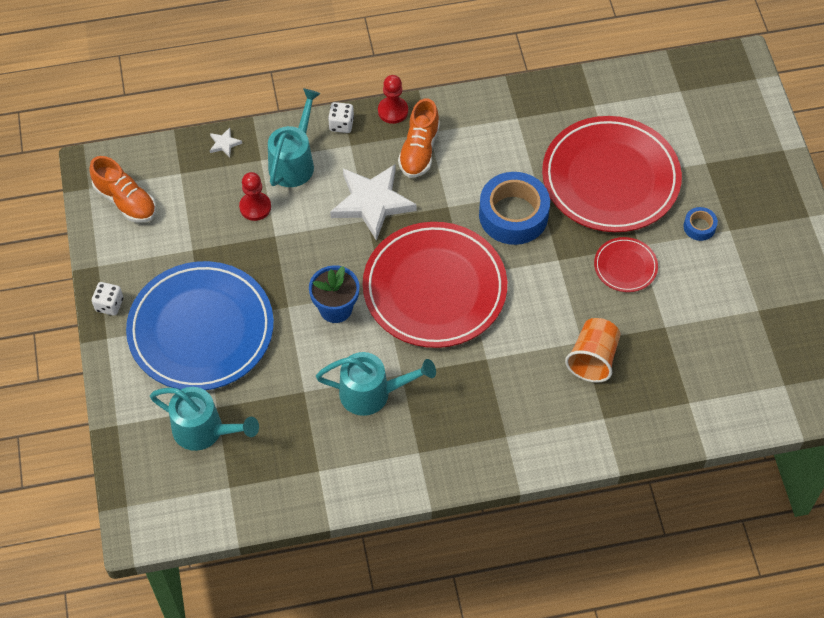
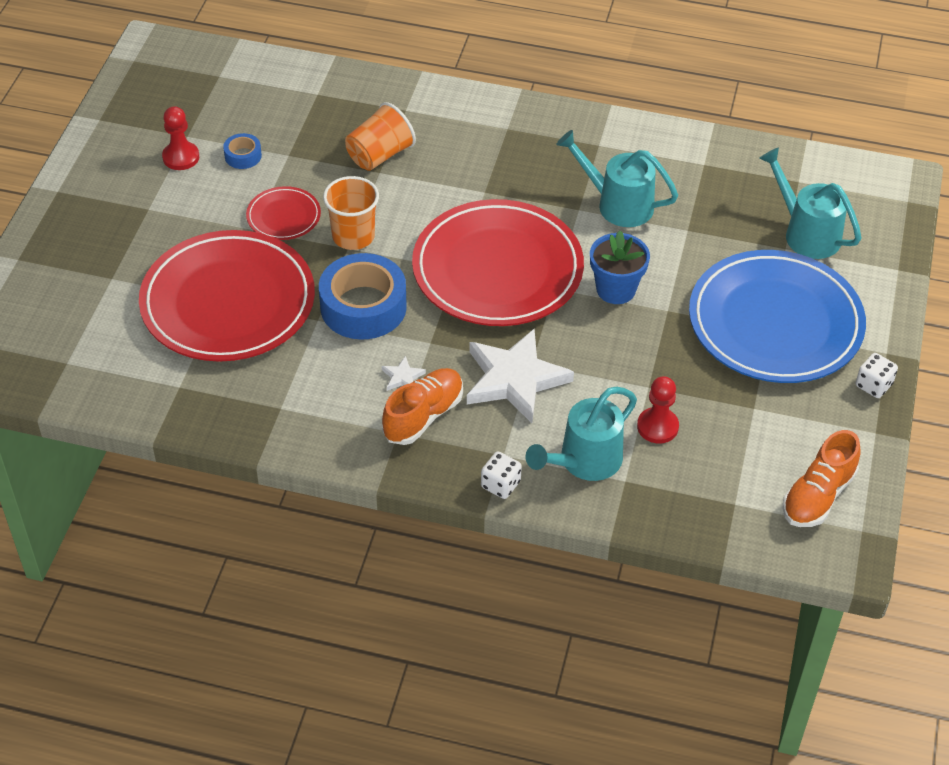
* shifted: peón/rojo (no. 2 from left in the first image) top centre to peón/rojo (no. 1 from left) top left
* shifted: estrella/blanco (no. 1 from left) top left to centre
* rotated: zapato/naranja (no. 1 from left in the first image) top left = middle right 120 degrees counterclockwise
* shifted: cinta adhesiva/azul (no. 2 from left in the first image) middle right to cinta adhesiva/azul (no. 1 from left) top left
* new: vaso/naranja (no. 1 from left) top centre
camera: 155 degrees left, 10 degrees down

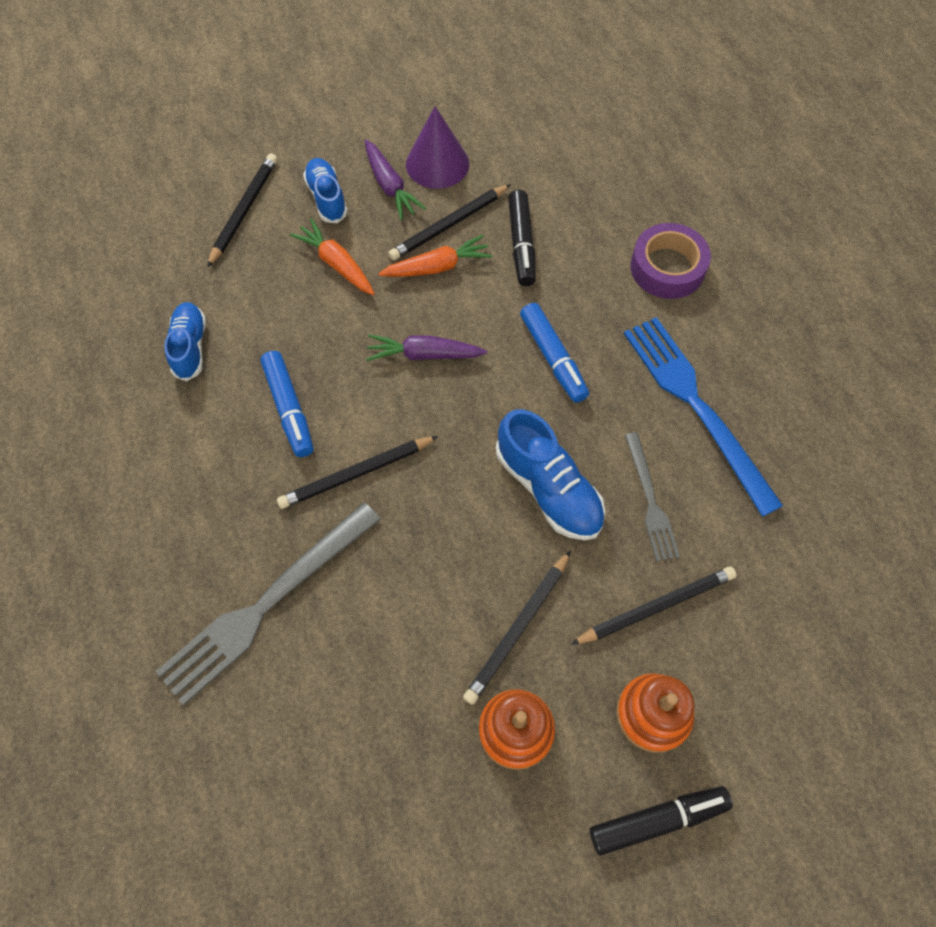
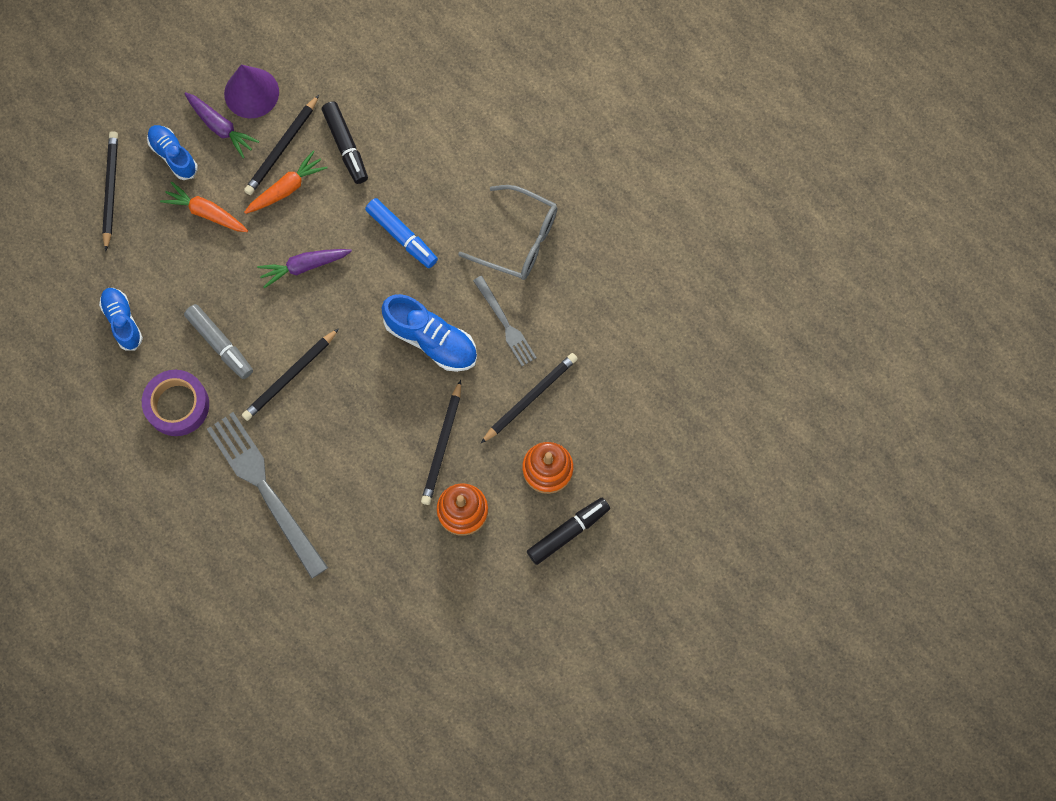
* shifted: cinta adhesiva/morado top right to middle left
* swapped: tenedor/azul middle right to gafas/gris top centre
* repainted: rotulador/azul (no. 1 from left) middle left to rotulador/gris middle left
* rotated: tenedor/gris (no. 1 from left) middle left = middle left 120 degrees clockwise
camera: 20 degrees left, 10 degrees up

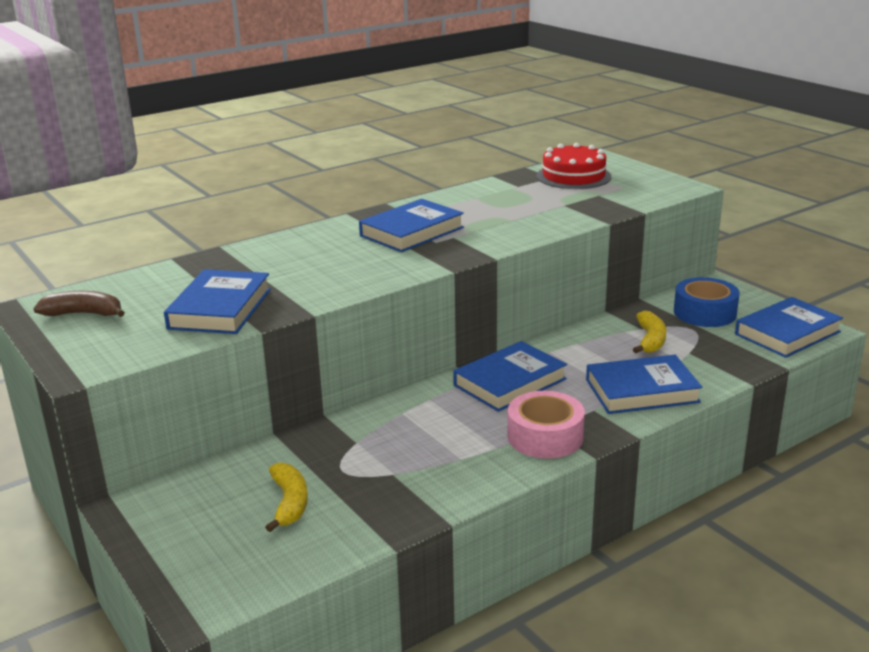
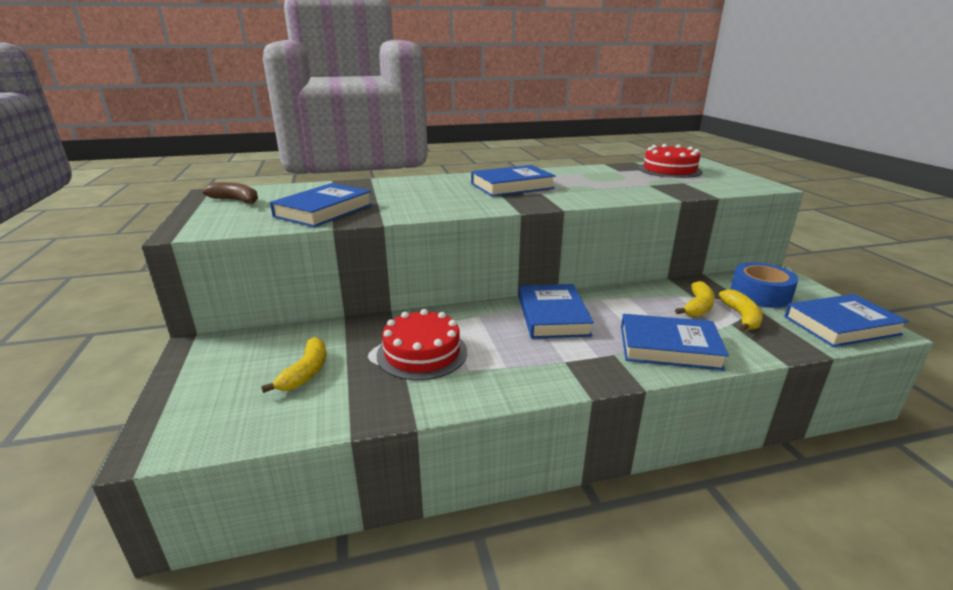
* rotated: libro/azul (no. 3 from left) centre = centre 75 degrees counterclockwise
* gone: cinta adhesiva/rosa centre
* new: plátano/amarillo (no. 3 from left) middle right
* new: tarta/rojo (no. 1 from left) centre
camera: 20 degrees right, 0 degrees up

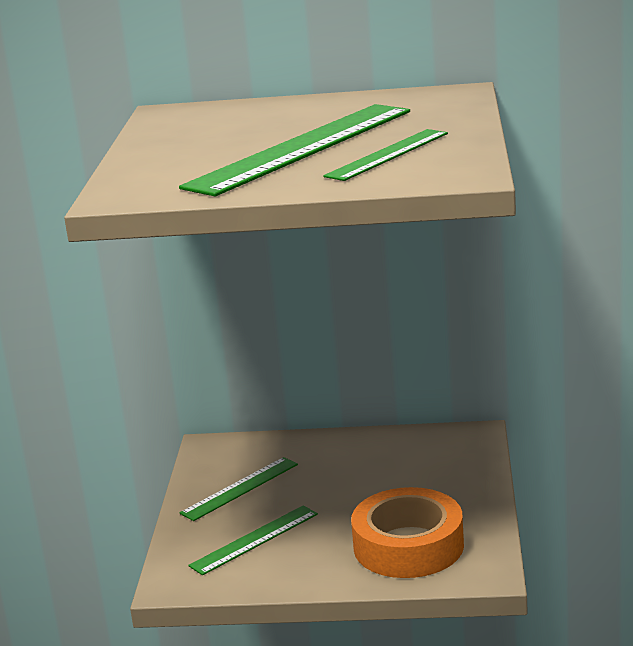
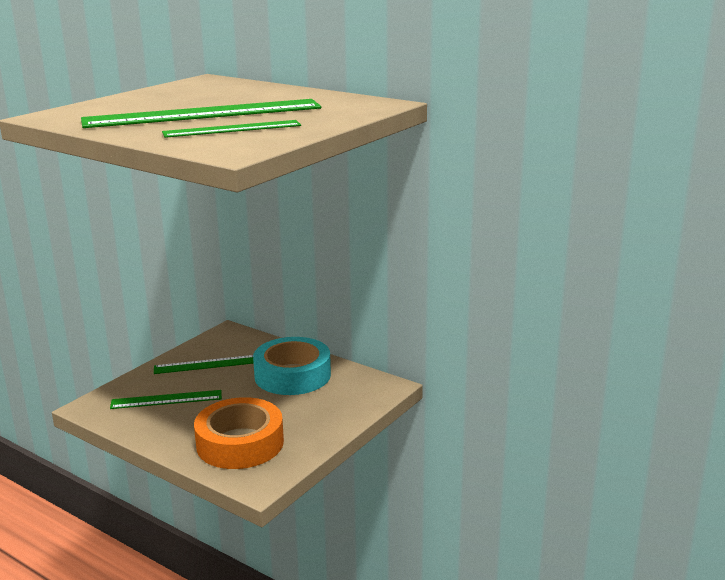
* new: cinta adhesiva/turquesa centre
camera: 30 degrees right, 0 degrees up

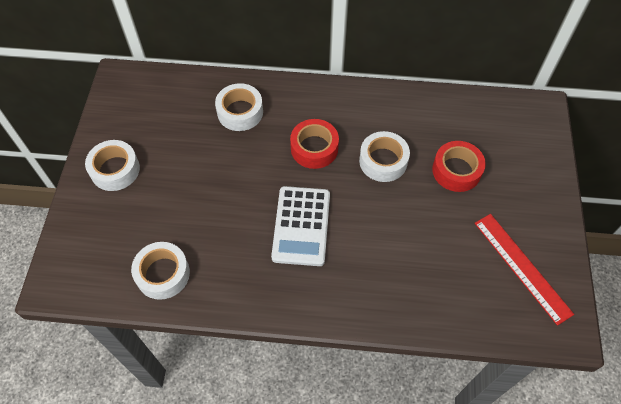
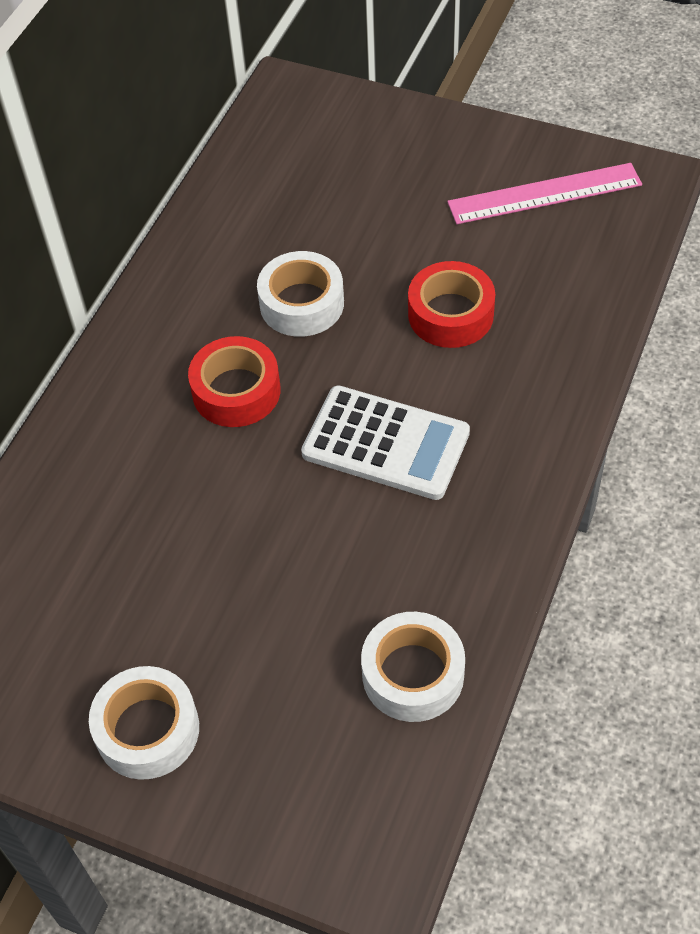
* gone: cinta adhesiva/blanco (no. 3 from left) top centre
* shifted: cinta adhesiva/rojo (no. 2 from left) middle right to top centre
* repainted: regla/rojo bottom right to regla/rosa top right
camera: 70 degrees left, 5 degrees down

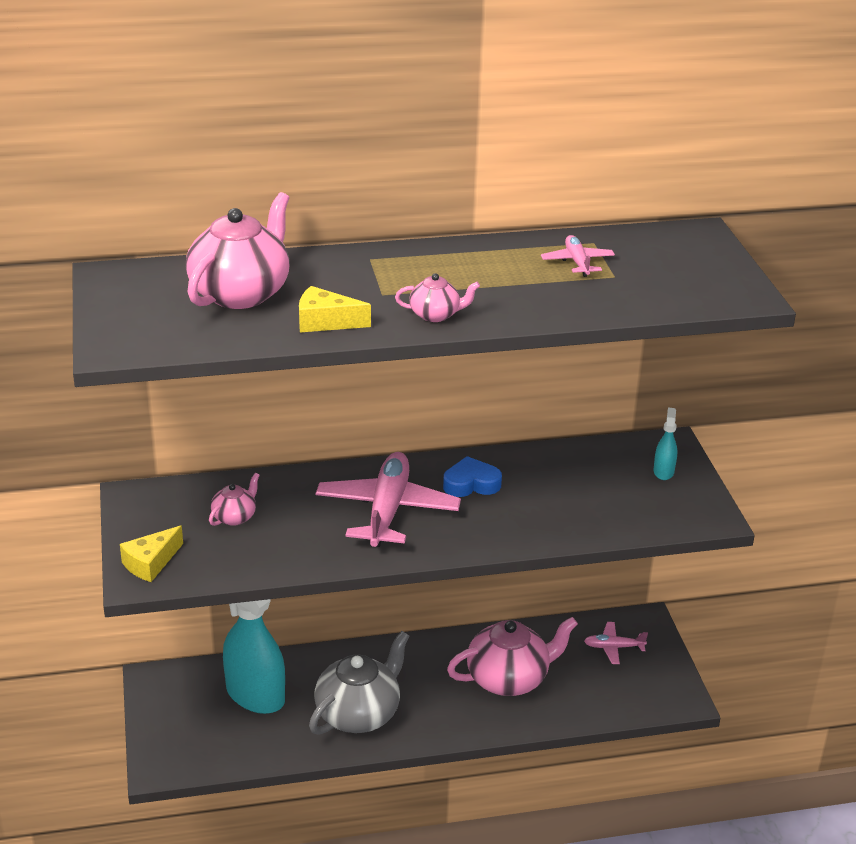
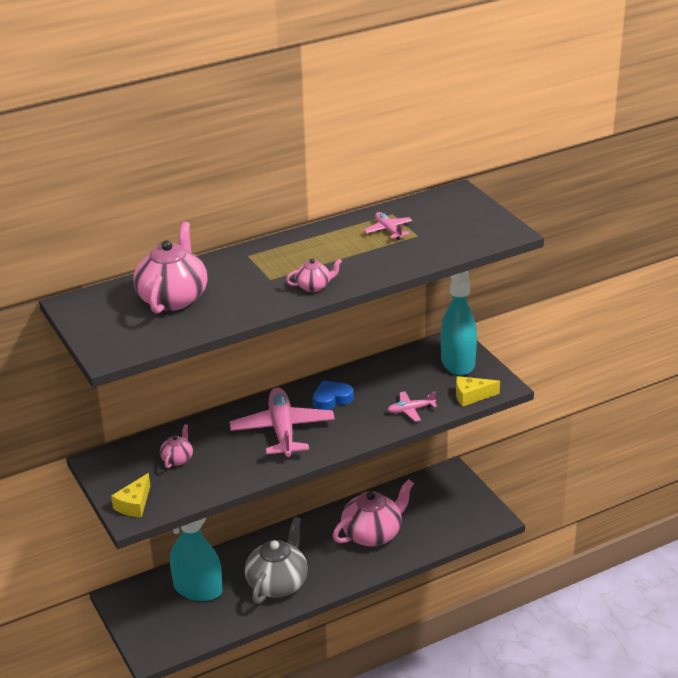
* shifted: queso/amarillo (no. 2 from left) centre to middle right
* scaled: pulverizador/turquesa (no. 2 from left) middle right = middle right x2.26
* shifted: avión/rosa (no. 3 from left) bottom right to centre
camera: 15 degrees left, 0 degrees up

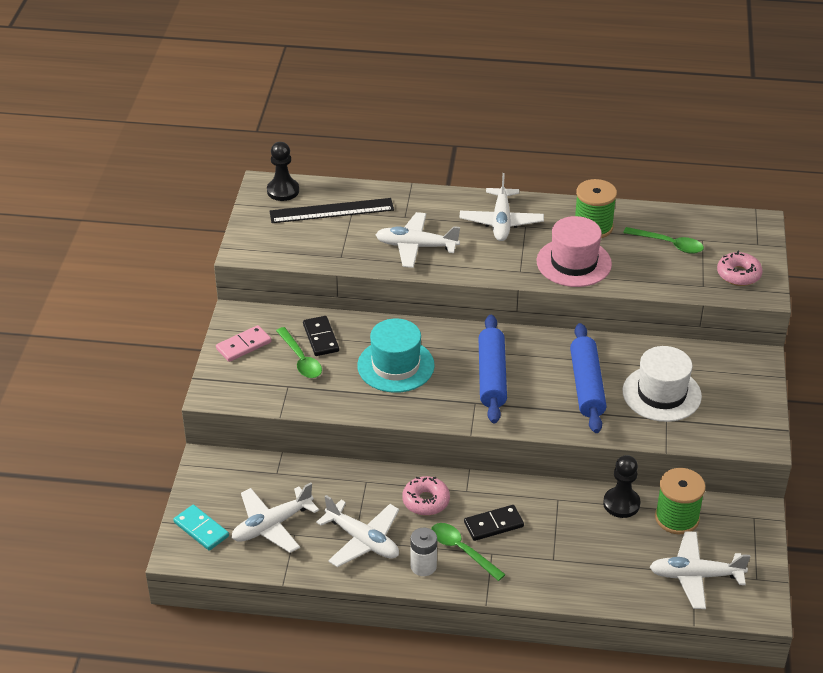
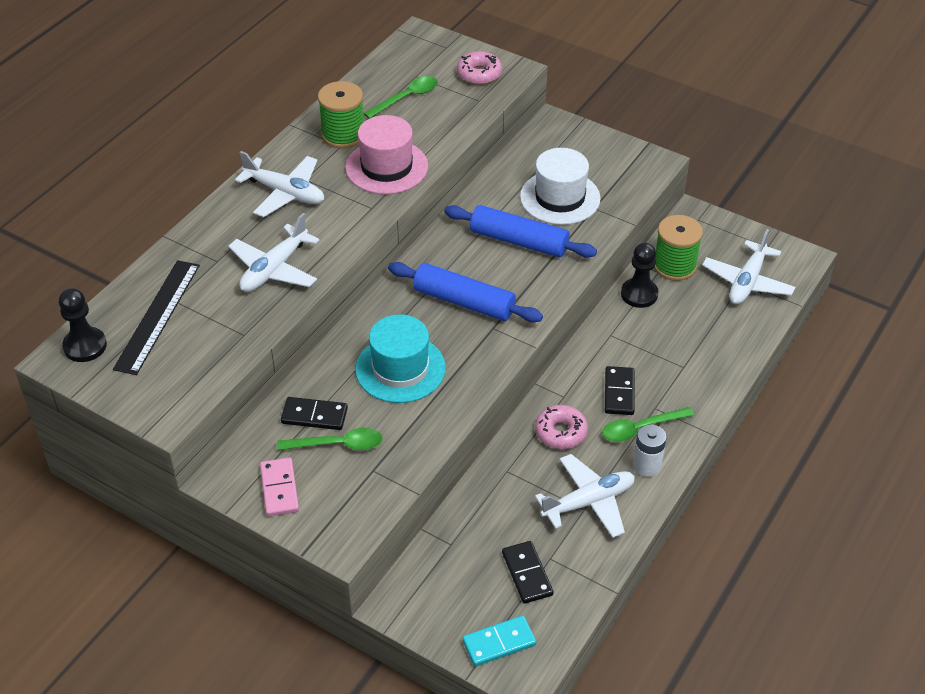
* swapped: avión/blanco (no. 1 from left) bottom centre to ficha de dominó/negro (no. 2 from left) bottom centre
camera: 65 degrees left, 5 degrees up

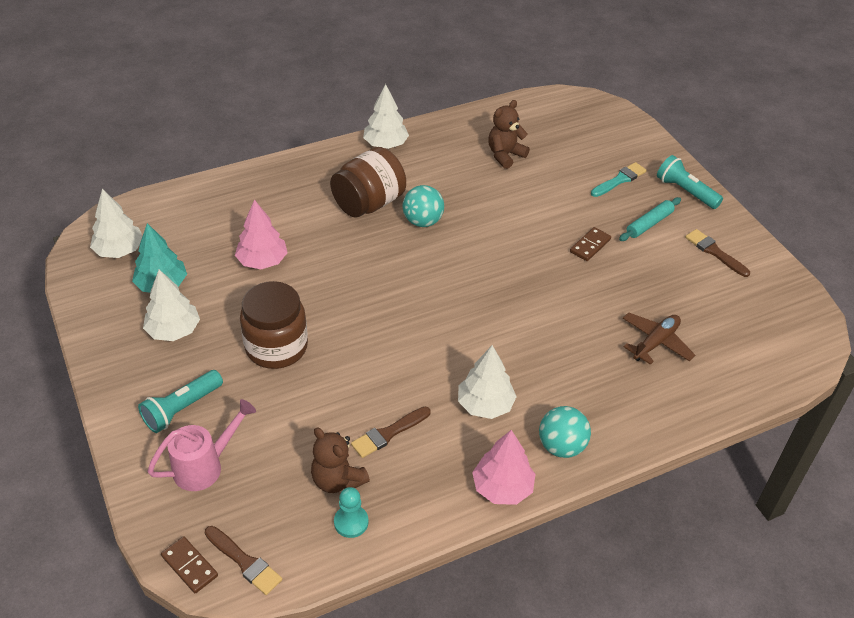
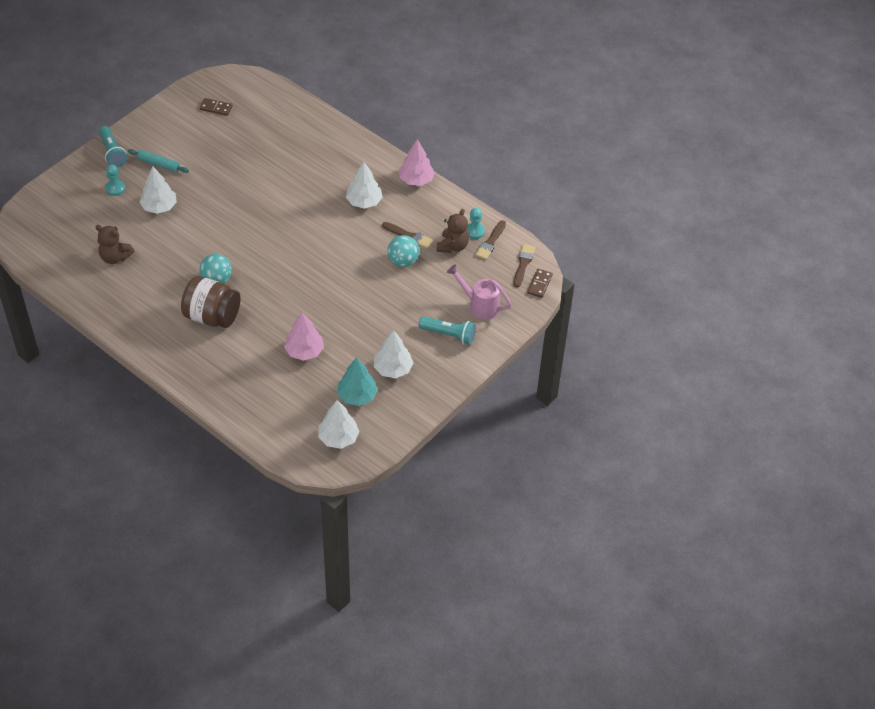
* shifted: árbol/blanco (no. 3 from left in the first image) top centre to árbol/blanco (no. 1 from left) top left
* rotated: lámpara de mano/turquesa (no. 2 from left in the first image) top right = top left 45 degrees counterclockwise
* swapped: pincel/turquesa top right to peón/turquesa (no. 1 from left) top left
* shifted: ficha de dominó/marrón (no. 2 from left in the first image) middle right to ficha de dominó/marrón (no. 1 from left) top left
* shifted: pincel/marrón (no. 3 from left in the first image) middle right to pincel/marrón (no. 2 from left) centre
* gone: tarro/marrón (no. 1 from left) middle left
* gone: avión/marrón middle right
* shifted: pelota/turquesa (no. 2 from left) bottom centre to centre
camera: 115 degrees left, 5 degrees up

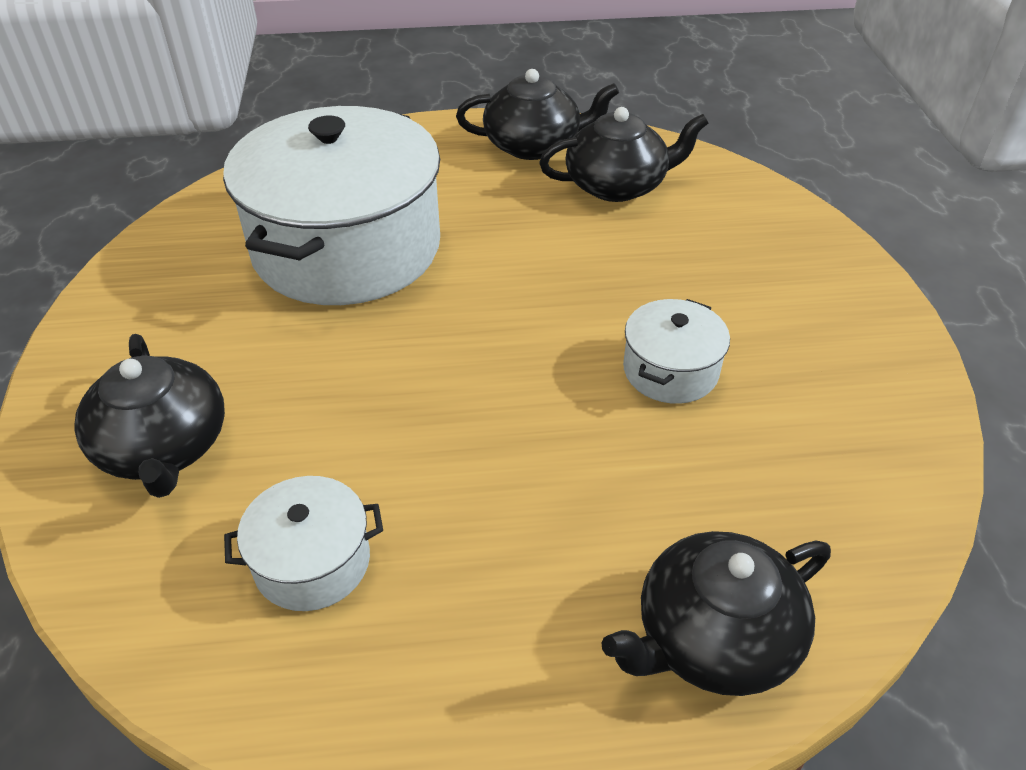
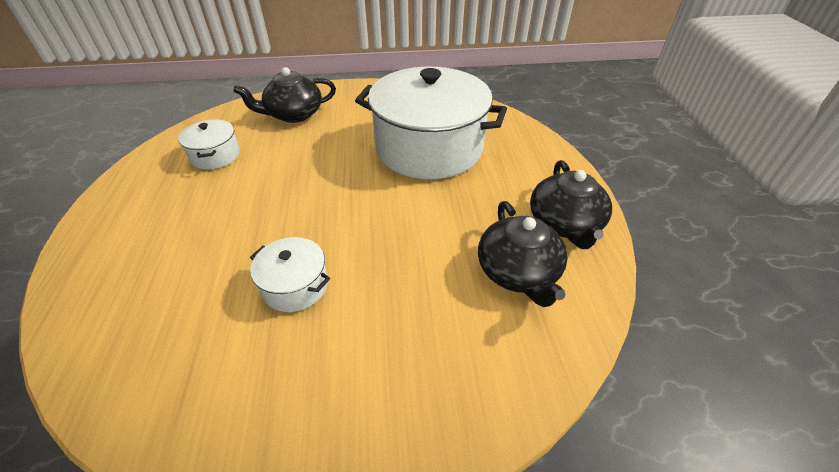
* gone: tetera/negro (no. 4 from left) bottom right
camera: 90 degrees right, 0 degrees up

